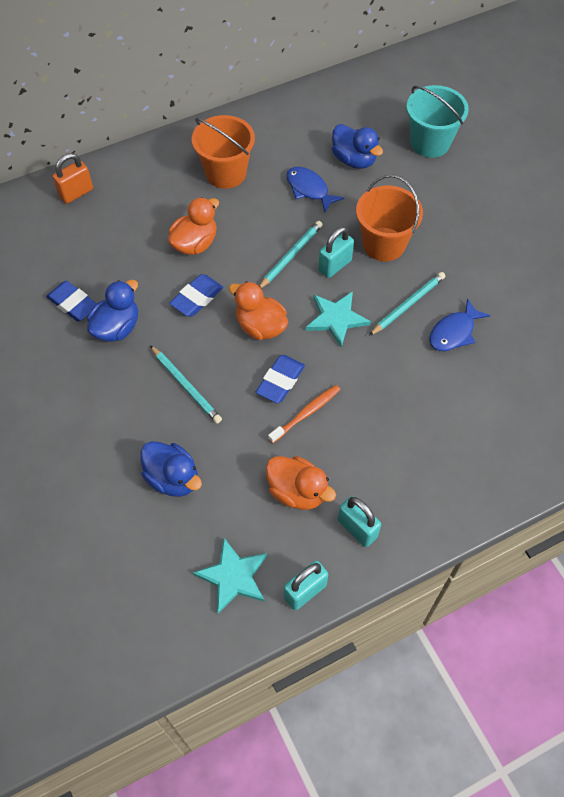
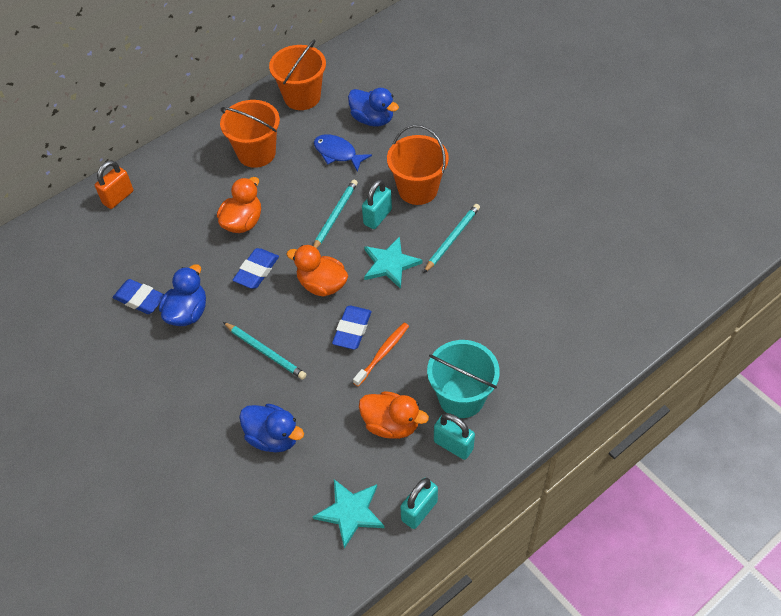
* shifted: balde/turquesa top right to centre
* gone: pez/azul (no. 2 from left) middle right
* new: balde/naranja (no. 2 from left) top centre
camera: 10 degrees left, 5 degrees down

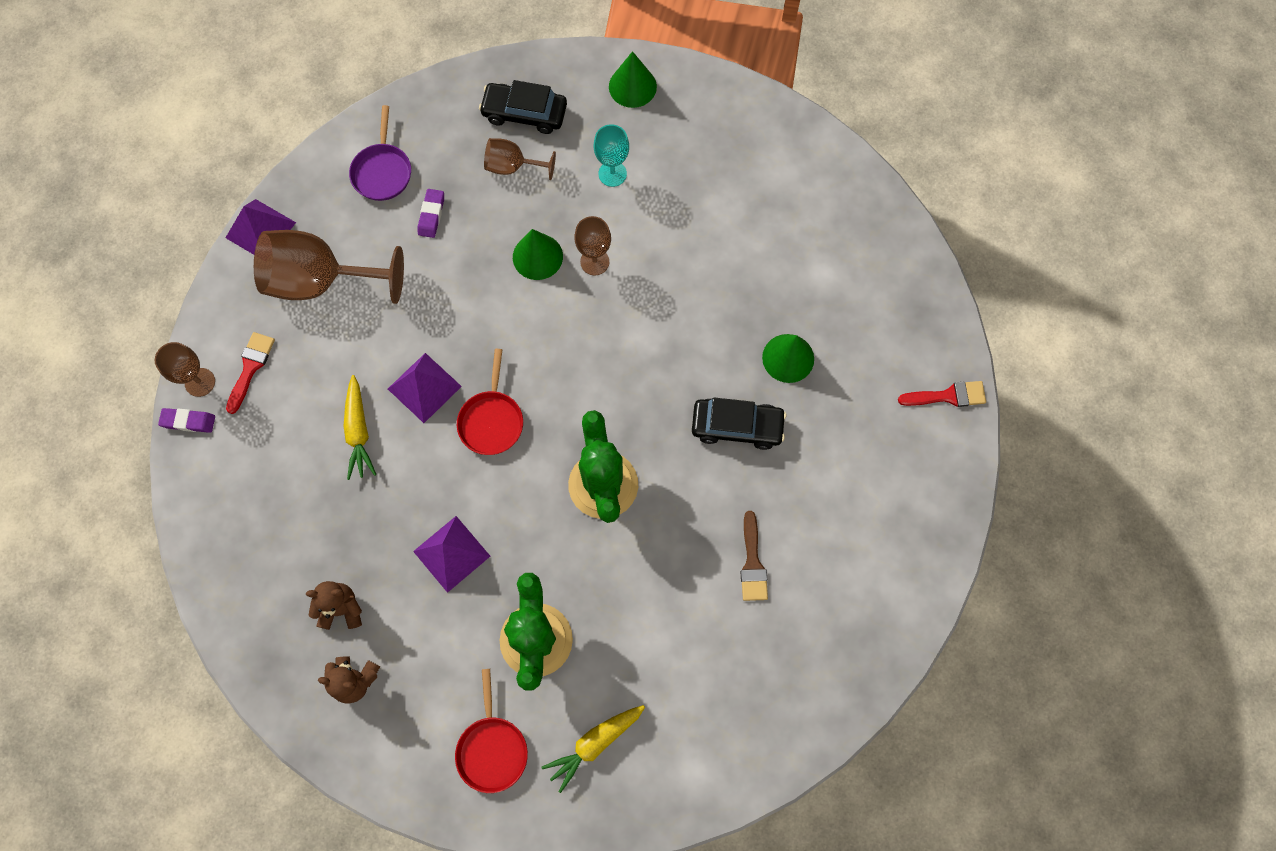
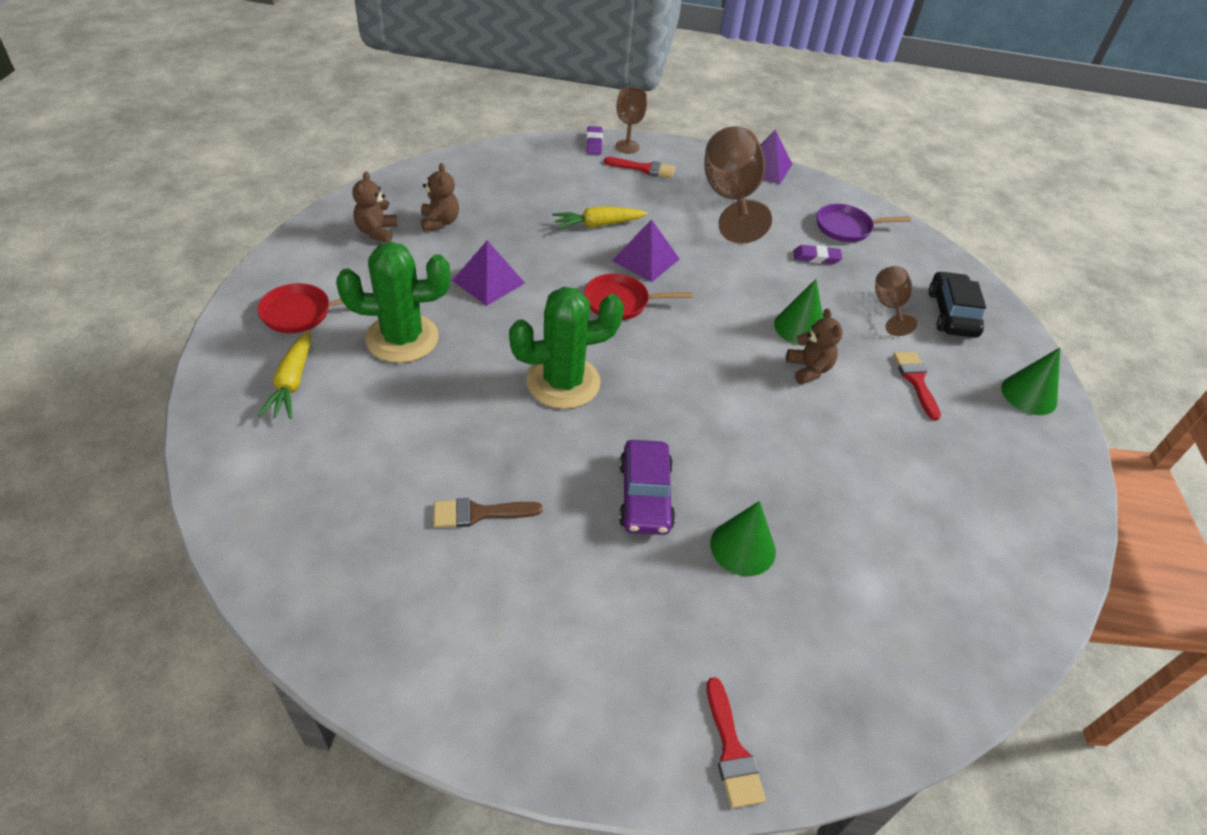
* swapped: copa/turquesa top centre to pincel/rojo (no. 3 from left) middle right
* swapped: copa/marrón (no. 4 from left) top centre to osito/marrón (no. 3 from left) middle right
* repainted: coche/negro (no. 2 from left) centre to coche/morado centre
* rotated: zanahoria/amarillo (no. 2 from left in the first image) bottom centre = middle left 135 degrees counterclockwise
camera: 80 degrees right, 25 degrees down

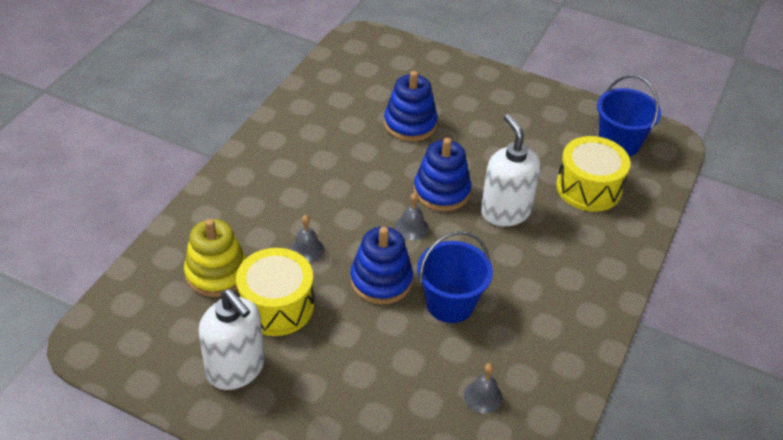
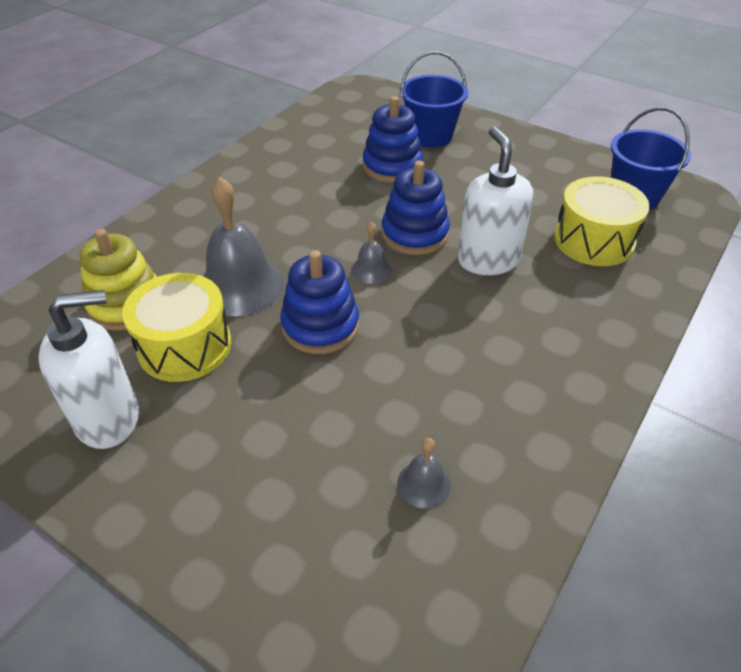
* scaled: campana/gris (no. 1 from left) centre = middle left x2.08
* shifted: balde/azul (no. 1 from left) centre to top centre
* rotated: dispensador de jabón/blanco (no. 1 from left) bottom left = middle left 75 degrees counterclockwise
camera: 10 degrees right, 0 degrees up

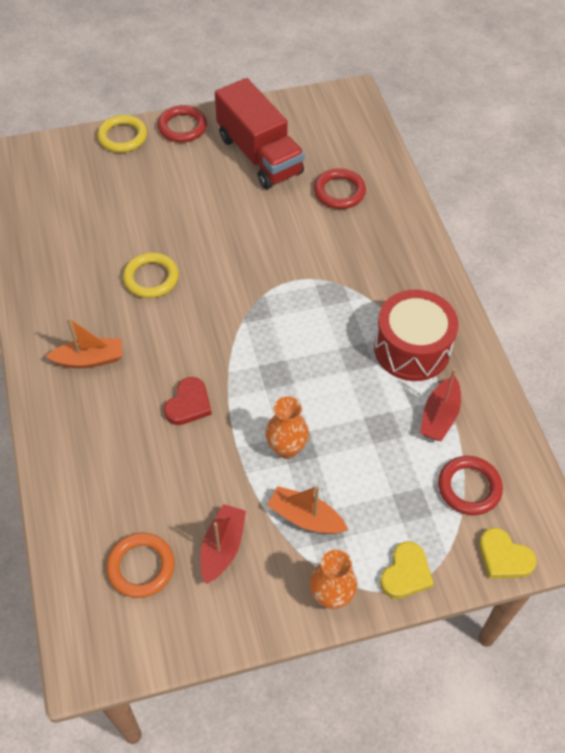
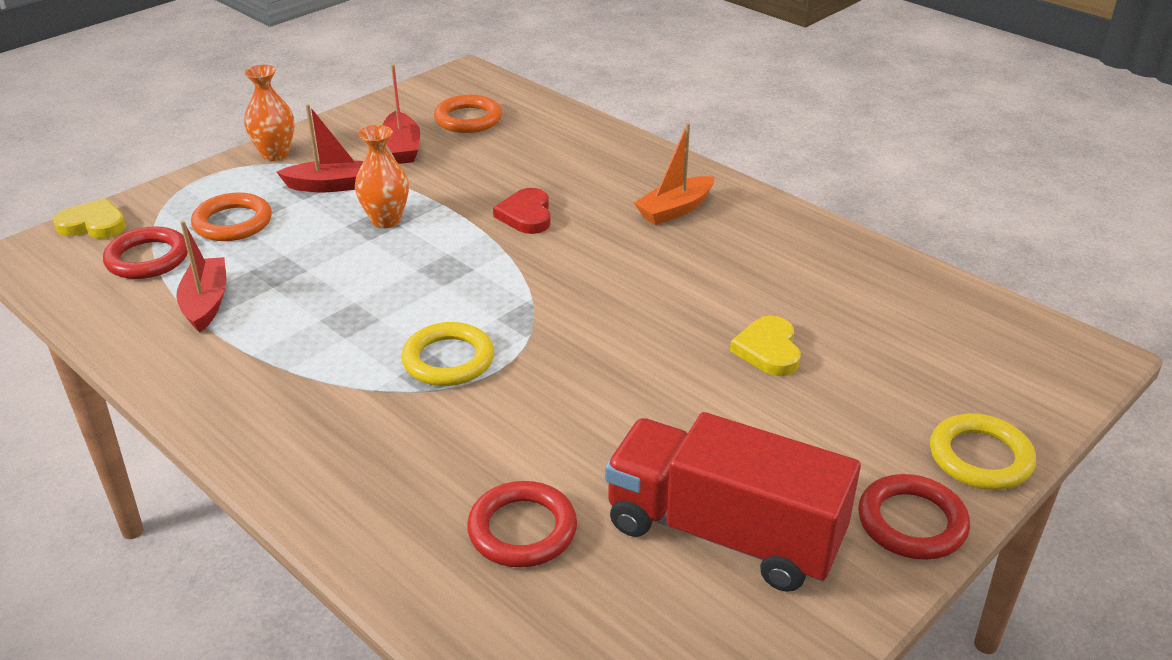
* shifted: anillo/amarillo (no. 2 from left in the first image) middle left to anillo/amarillo (no. 1 from left) centre
* gone: tambor/rojo middle right
* repainted: barco/naranja (no. 2 from left) bottom centre to barco/rojo (no. 2 from left) top left
* shifted: corazón/amarillo (no. 1 from left in the first image) bottom right to corazón/amarillo (no. 2 from left) centre
* new: anillo/naranja (no. 1 from left) top left
camera: 150 degrees right, 20 degrees down

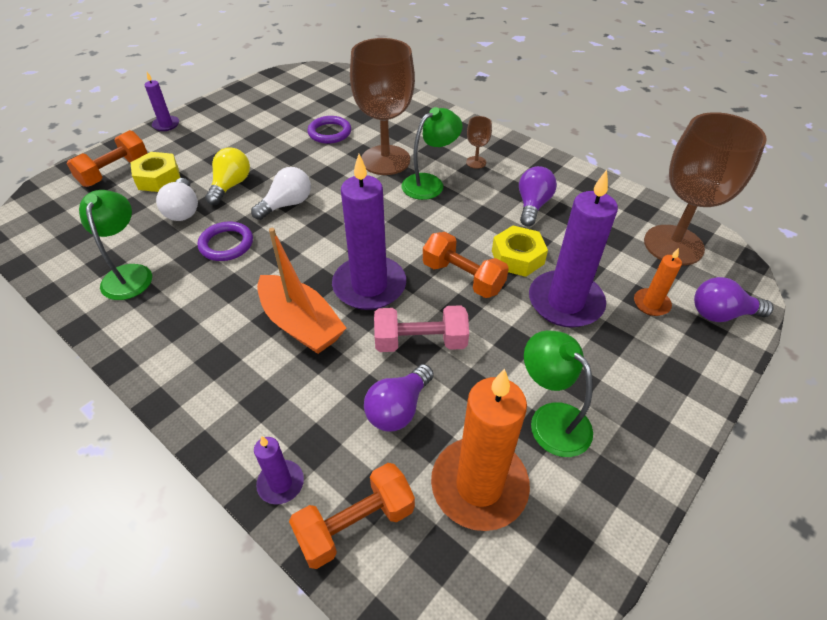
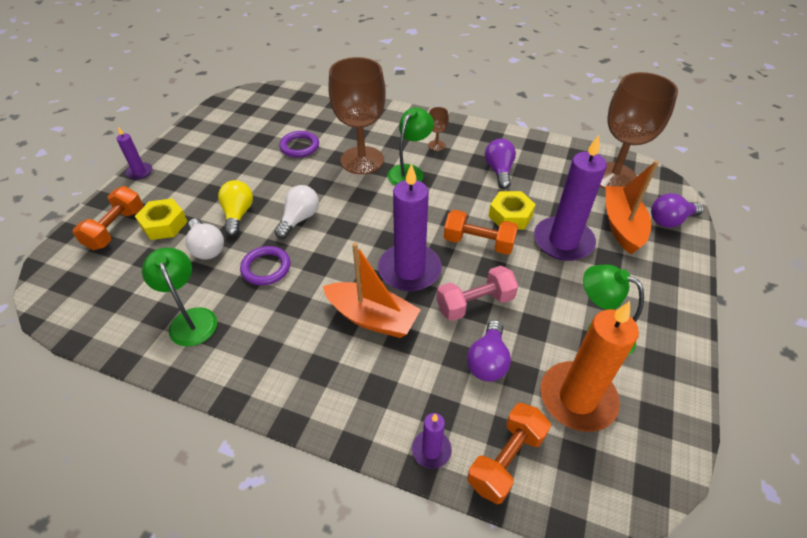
* swapped: vela/naranja (no. 2 from left) middle right to barco/naranja (no. 2 from left) middle right
camera: 20 degrees left, 0 degrees up

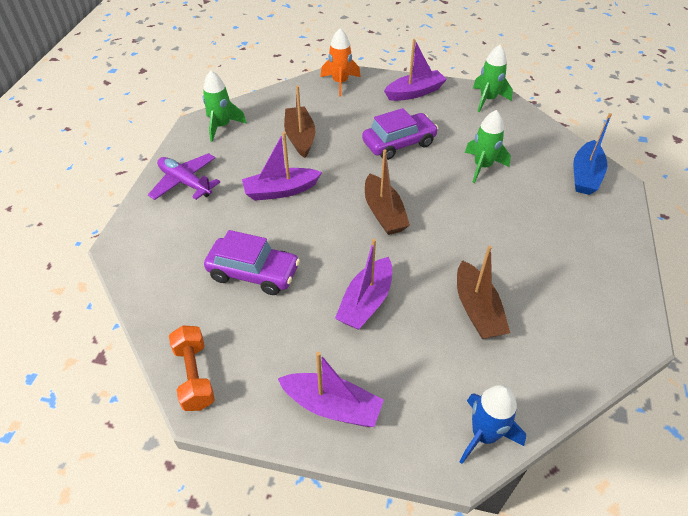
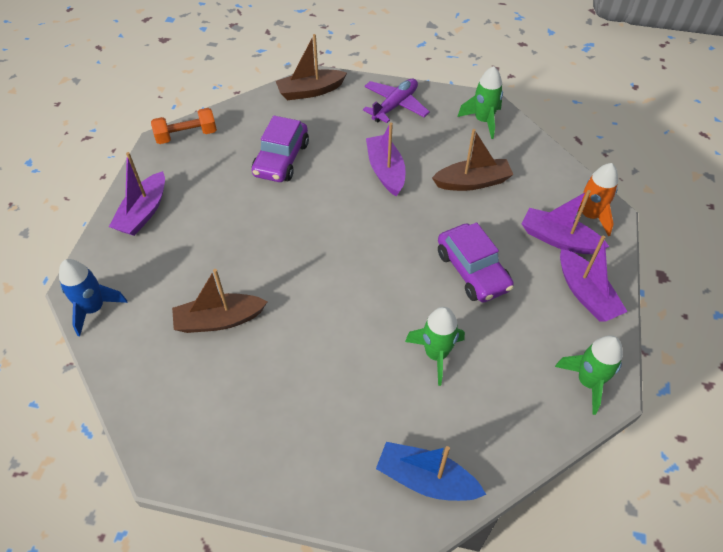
* shifted: barco/marrón (no. 2 from left) centre to top centre
* shifted: barco/morado (no. 3 from left) centre to middle right
camera: 90 degrees right, 5 degrees up

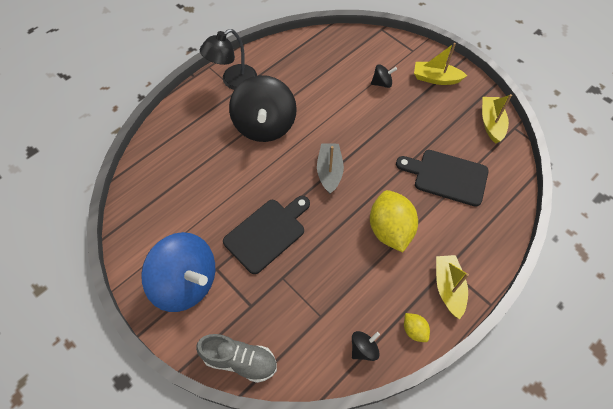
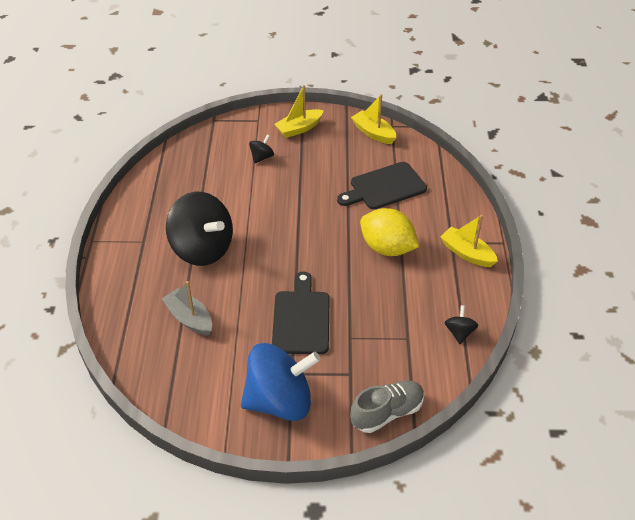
* gone: lámpara/negro top centre
* shifted: barco/gris centre to middle left
* gone: limón/amarillo (no. 2 from left) bottom right
camera: 45 degrees left, 15 degrees down

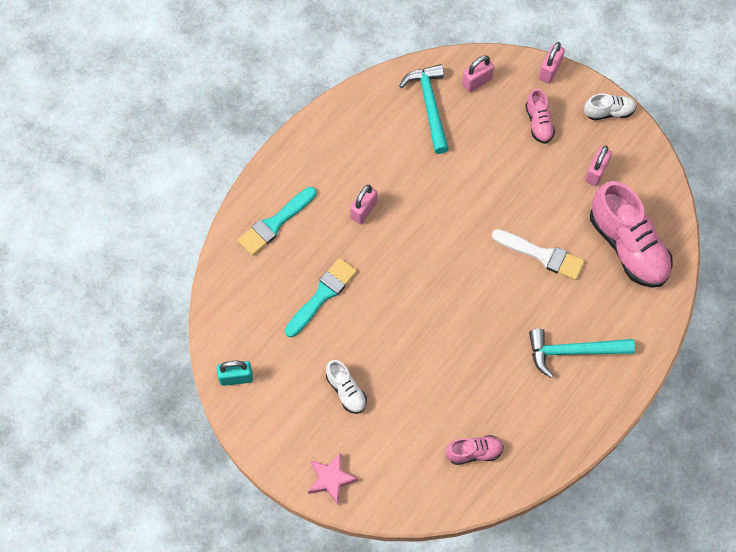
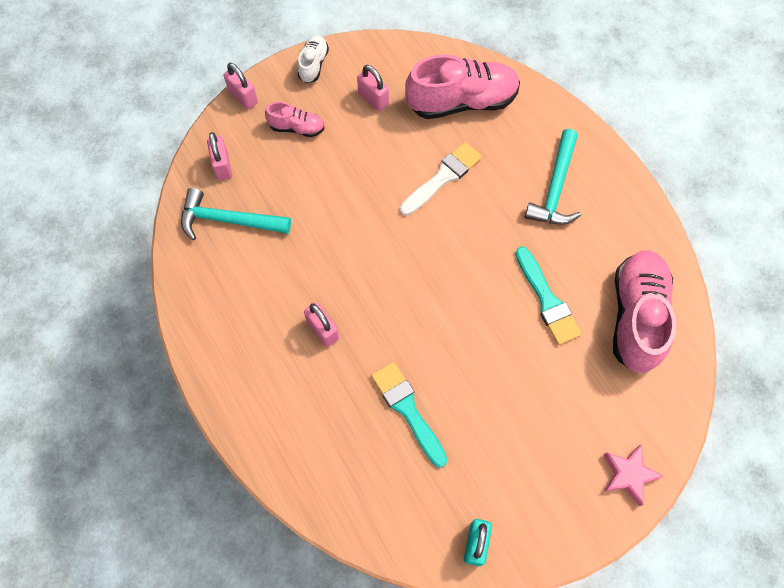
* shifted: pincel/turquesa (no. 1 from left in the first image) centre to pincel/turquesa (no. 2 from left) middle right
* gone: zapato/blanco (no. 1 from left) bottom centre
* scaled: zapato/rosa (no. 1 from left in the first image) bottom centre = middle right x2.01
camera: 70 degrees left, 0 degrees up

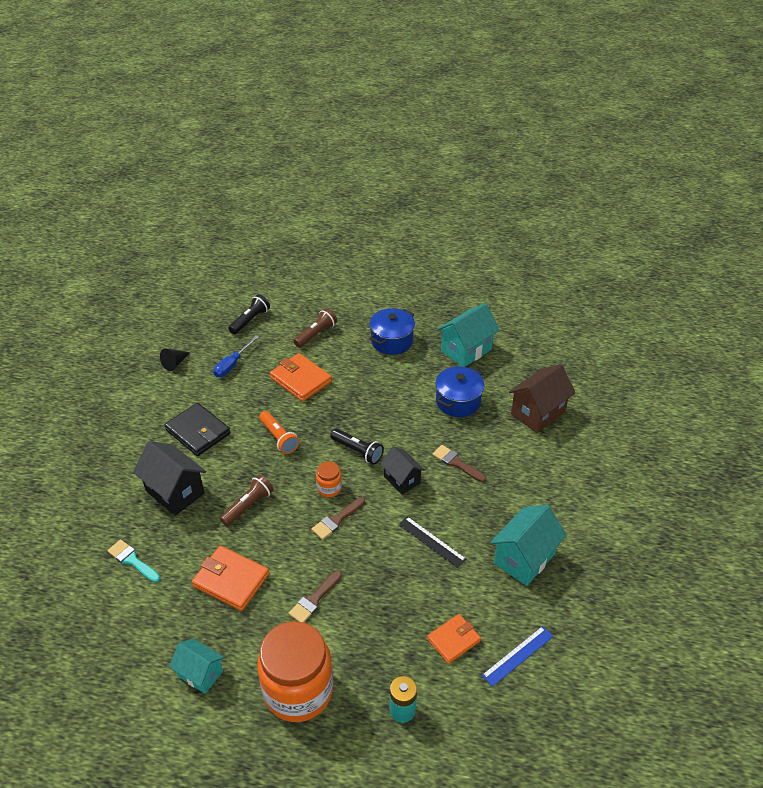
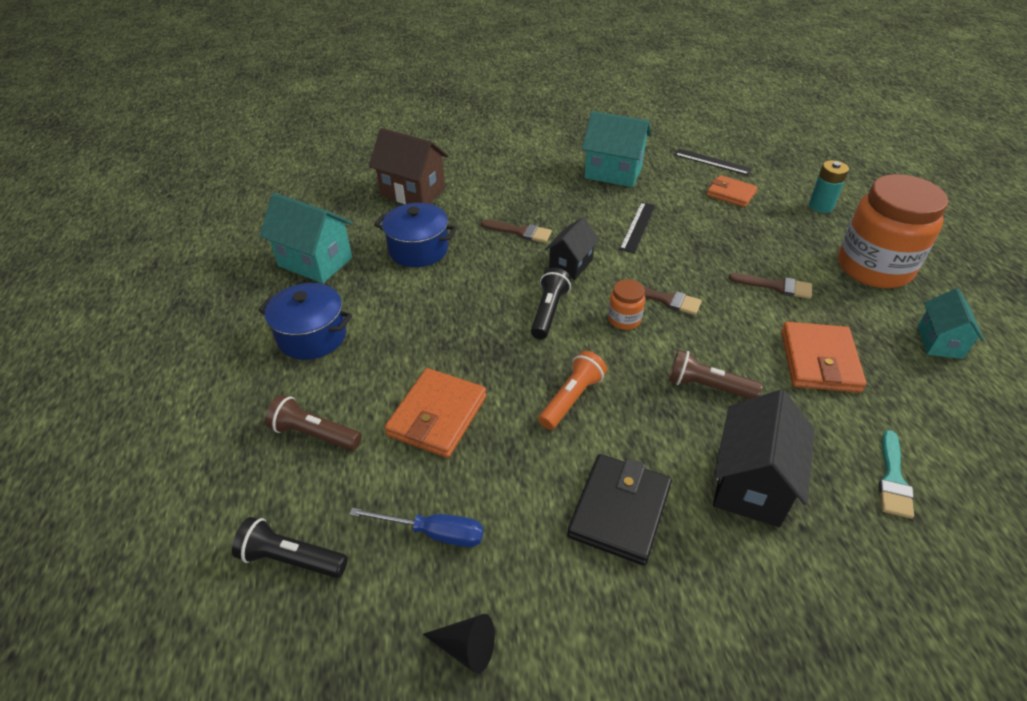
* rotated: pincel/marrón (no. 3 from left in the first image) centre = top centre 90 degrees counterclockwise
* repainted: regla/azul bottom right to regla/negro (no. 2 from left) top right
camera: 110 degrees left, 0 degrees up

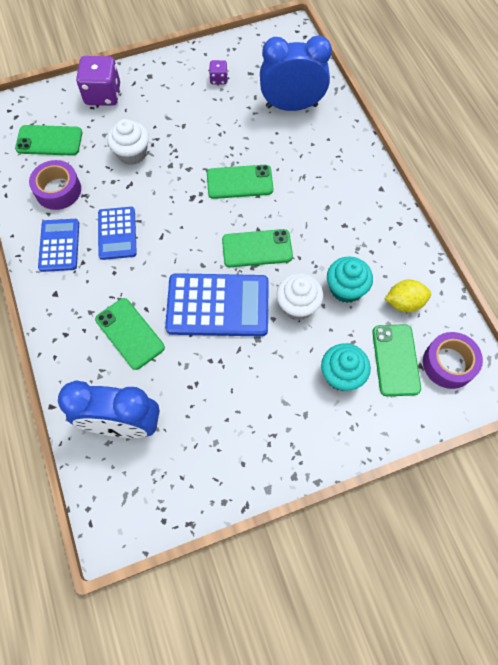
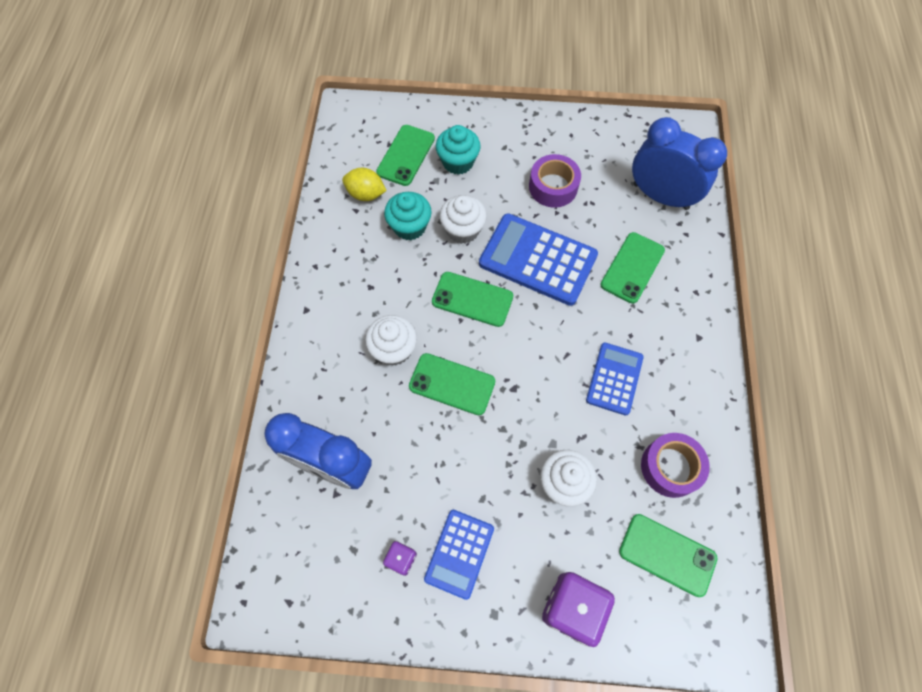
* shifted: calculadora/azul (no. 1 from left) middle left to bottom centre
* rotated: móvil/verde (no. 2 from left in the first image) middle left = middle right 45 degrees clockwise
* shifted: cinta adhesiva/morado (no. 2 from left in the first image) middle right to cinta adhesiva/morado (no. 1 from left) top centre
* new: magdalena/blanco (no. 1 from left) centre
camera: 155 degrees left, 0 degrees up

